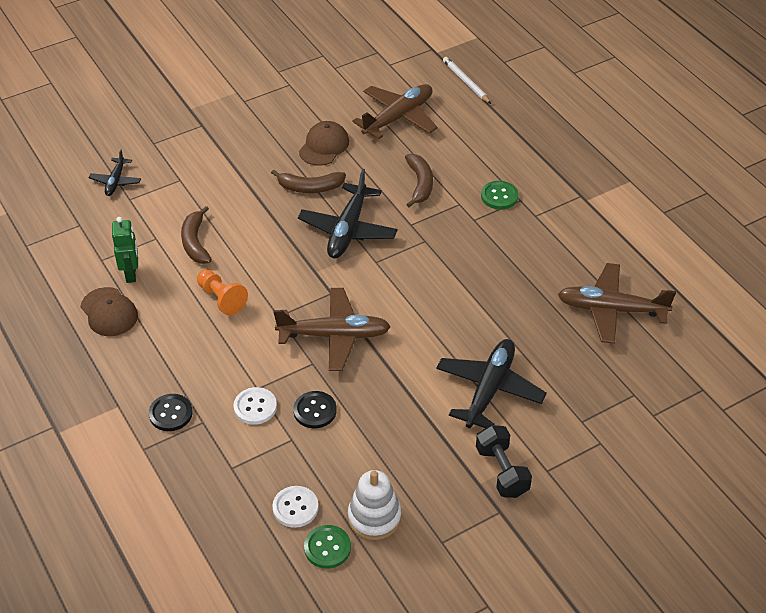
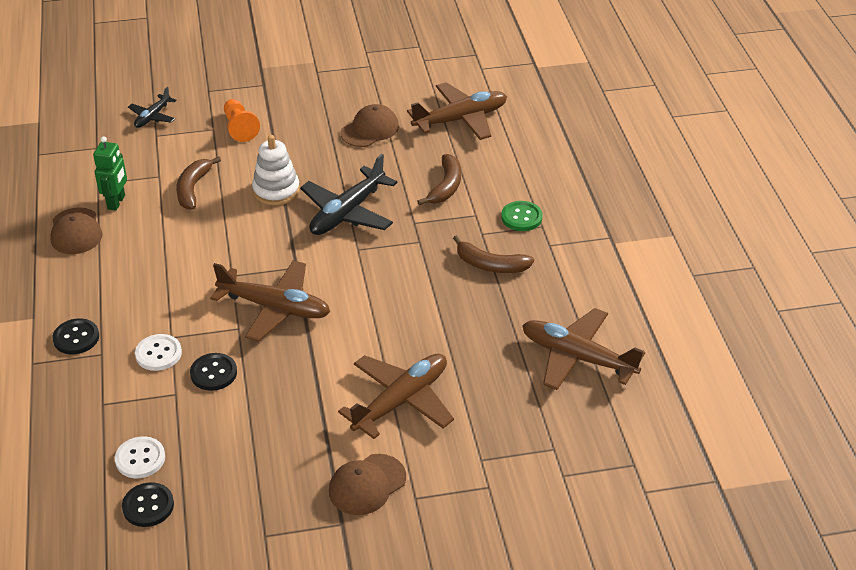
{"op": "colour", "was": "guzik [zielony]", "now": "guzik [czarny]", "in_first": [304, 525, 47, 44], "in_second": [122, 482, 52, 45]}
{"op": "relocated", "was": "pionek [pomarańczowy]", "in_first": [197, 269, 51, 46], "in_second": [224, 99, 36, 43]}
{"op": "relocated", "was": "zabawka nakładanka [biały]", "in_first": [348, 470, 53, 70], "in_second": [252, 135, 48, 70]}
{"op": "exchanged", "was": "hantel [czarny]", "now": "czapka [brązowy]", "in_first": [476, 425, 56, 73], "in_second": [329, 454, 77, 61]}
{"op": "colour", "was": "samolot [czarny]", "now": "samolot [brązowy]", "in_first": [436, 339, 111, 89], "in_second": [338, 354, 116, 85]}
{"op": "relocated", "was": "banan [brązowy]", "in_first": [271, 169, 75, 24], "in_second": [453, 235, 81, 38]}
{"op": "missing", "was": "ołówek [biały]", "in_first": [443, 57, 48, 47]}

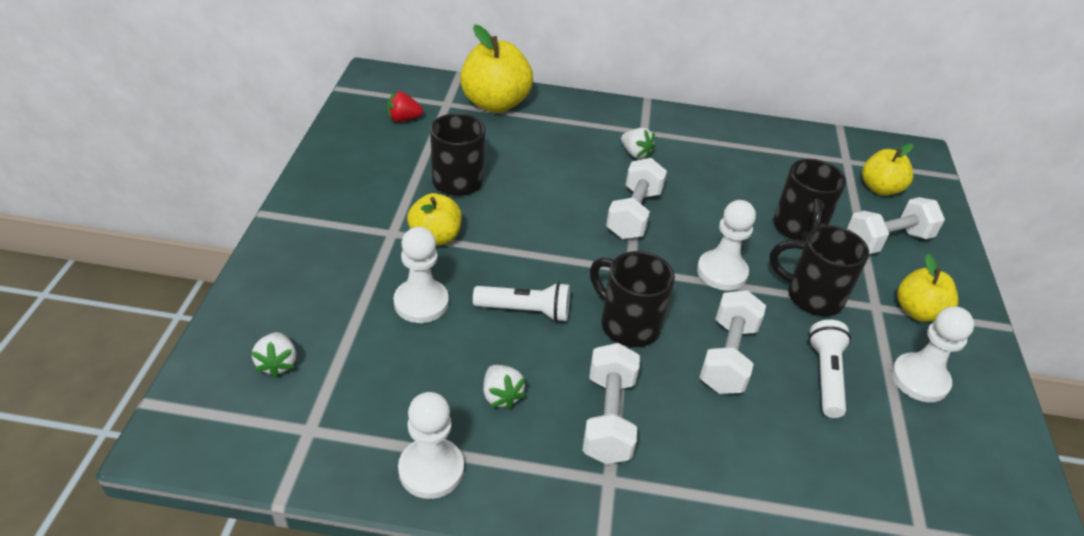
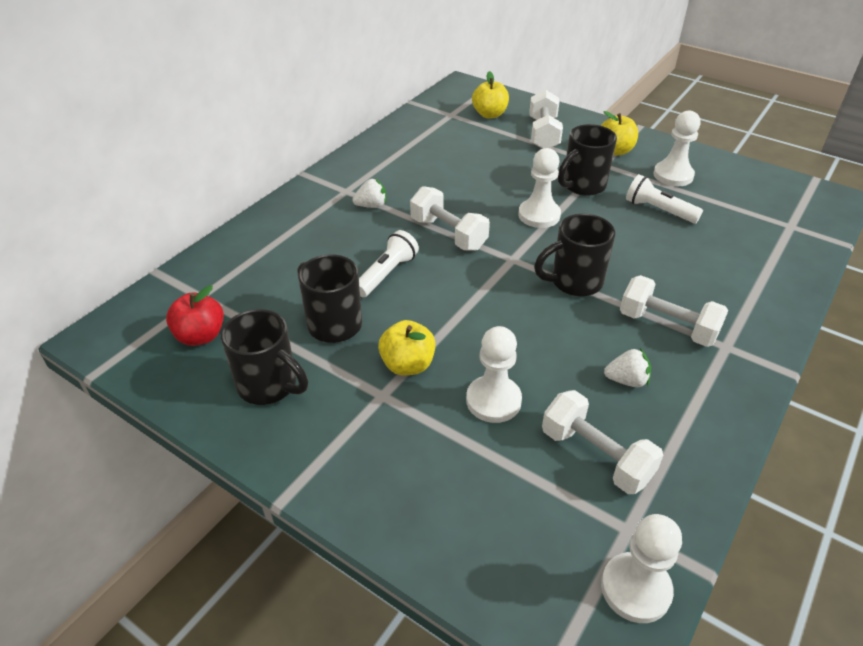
{"op": "exchanged", "was": "truskawka [czerwony]", "now": "jabłko [czerwony]", "in_first": [387, 91, 36, 31], "in_second": [166, 285, 58, 61]}
{"op": "relocated", "was": "kubek [czarny]", "in_first": [773, 159, 73, 82], "in_second": [221, 309, 87, 96]}
{"op": "relocated", "was": "latarka [biały]", "in_first": [473, 282, 97, 40], "in_second": [359, 230, 60, 67]}
{"op": "relocated", "was": "hantel [biały]", "in_first": [699, 290, 67, 104], "in_second": [542, 390, 121, 104]}
{"op": "relocated", "was": "pionek [biały]", "in_first": [398, 392, 66, 107], "in_second": [601, 514, 81, 109]}
{"op": "missing", "was": "truskawka [biały]", "in_first": [252, 332, 44, 46]}
{"op": "missing", "was": "jabłko [żółty]", "in_first": [460, 24, 73, 89]}

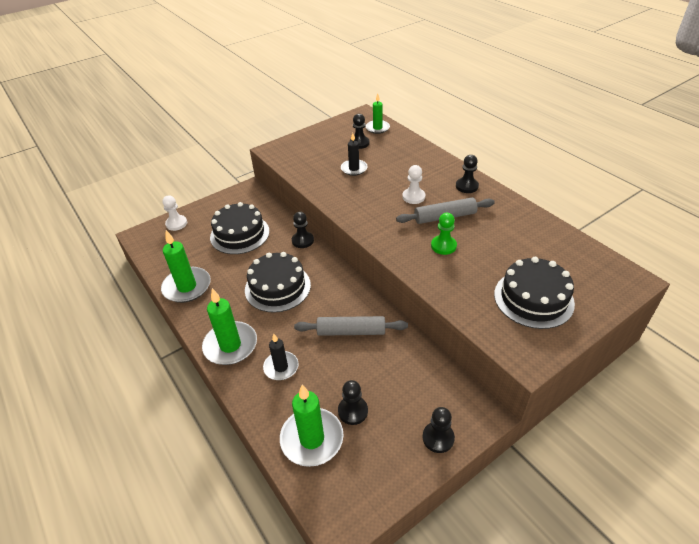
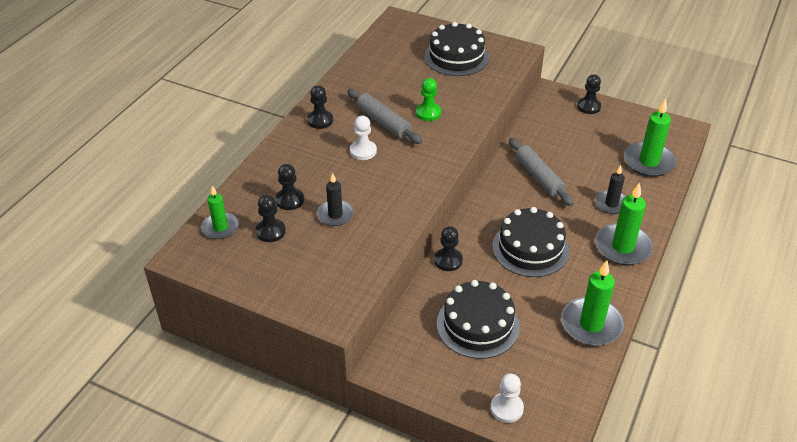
{"op": "relocated", "was": "pionek [czarny]", "in_first": [338, 380, 30, 45], "in_second": [275, 164, 29, 46]}

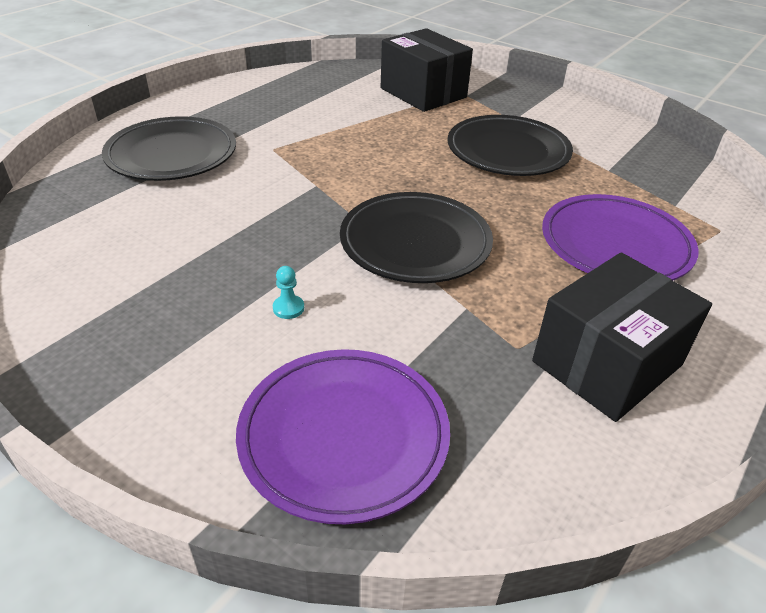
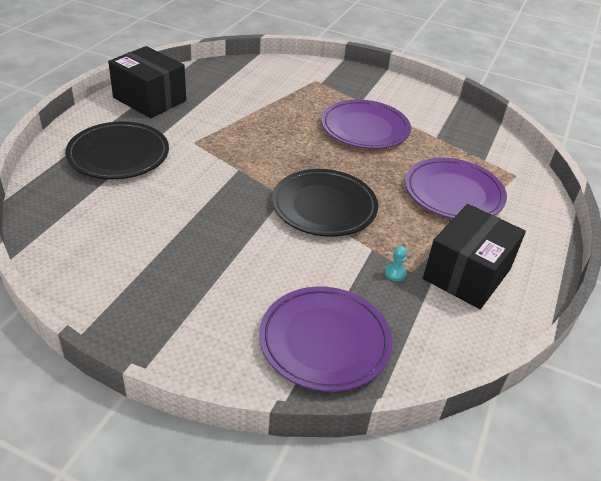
{"op": "relocated", "was": "pudełko [czarny]", "in_first": [381, 28, 92, 84], "in_second": [108, 46, 78, 72]}
{"op": "colour", "was": "talerz [czarny]", "now": "talerz [fioletowy]", "in_first": [448, 115, 125, 61], "in_second": [321, 99, 90, 50]}
{"op": "relocated", "was": "pionek [turkusowy]", "in_first": [273, 266, 31, 53], "in_second": [385, 246, 22, 35]}

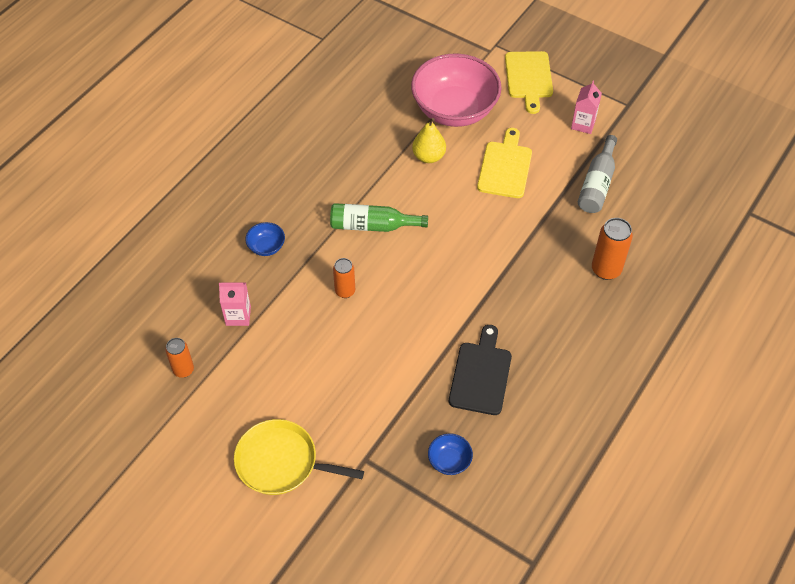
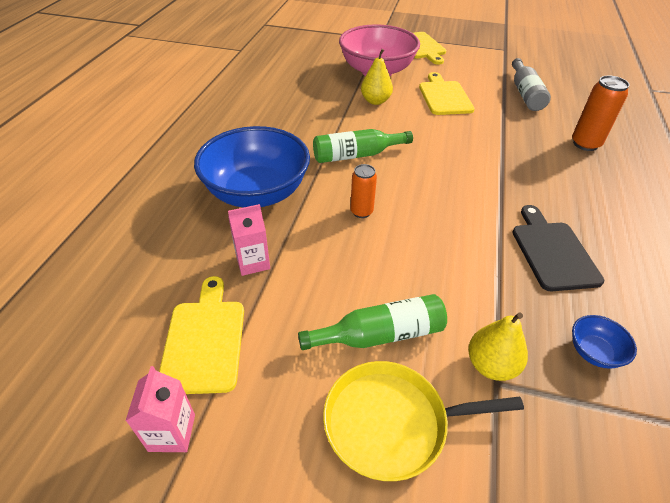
{"op": "relocated", "was": "karton mleka [różowy]", "in_first": [571, 81, 31, 53], "in_second": [126, 366, 69, 86]}
{"op": "exchanged", "was": "puszka [pomarańczowy]", "now": "deska do krojenia [żółty]", "in_first": [165, 338, 29, 40], "in_second": [159, 276, 85, 118]}
{"op": "size", "was": "miska [niebieski]", "in_first": [245, 222, 40, 34], "in_second": [194, 126, 116, 82], "ratio": 2.47}
{"op": "appeared", "now": "butelka [zielony]", "in_second": [298, 294, 149, 56]}
{"op": "appeared", "now": "gruszka [żółty]", "in_second": [468, 312, 60, 69]}

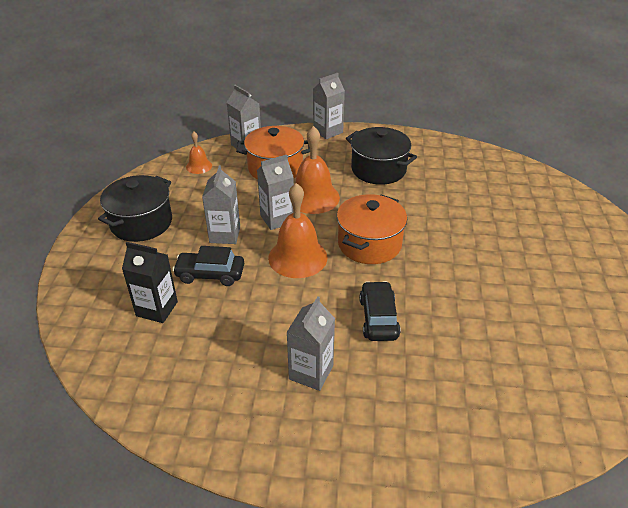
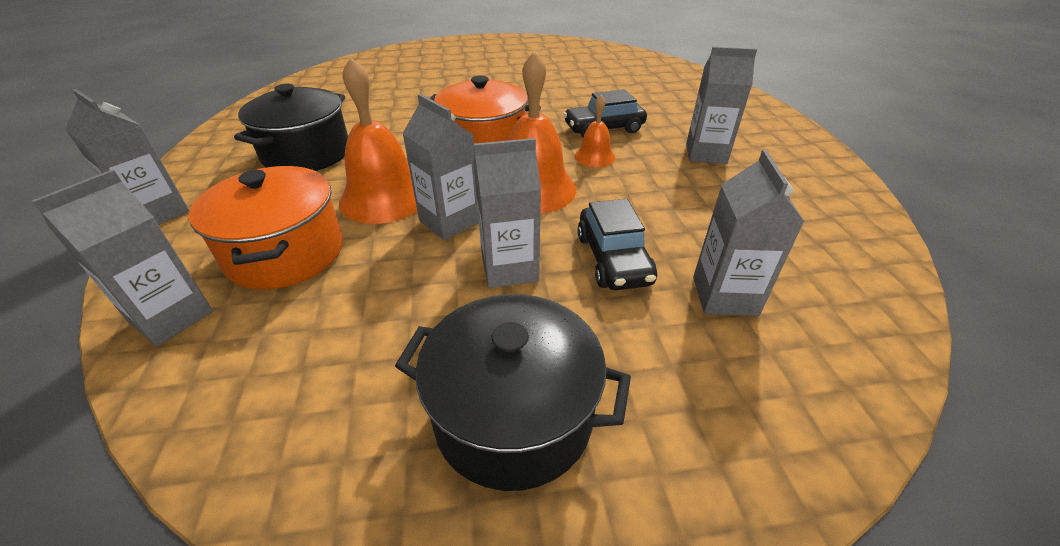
{"op": "relocated", "was": "dzwonek [pomarańczowy]", "in_first": [186, 132, 26, 42], "in_second": [574, 95, 42, 72]}
{"op": "colour", "was": "karton mleka [czarny]", "now": "karton mleka [szary]", "in_first": [122, 242, 56, 81], "in_second": [693, 150, 111, 166]}

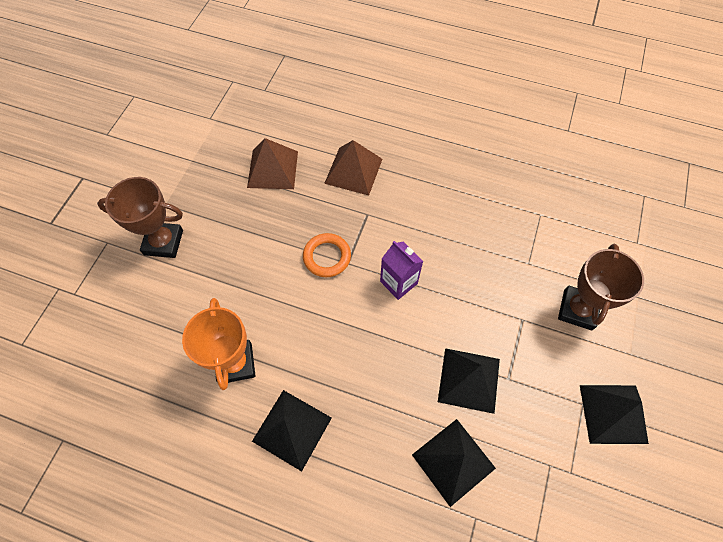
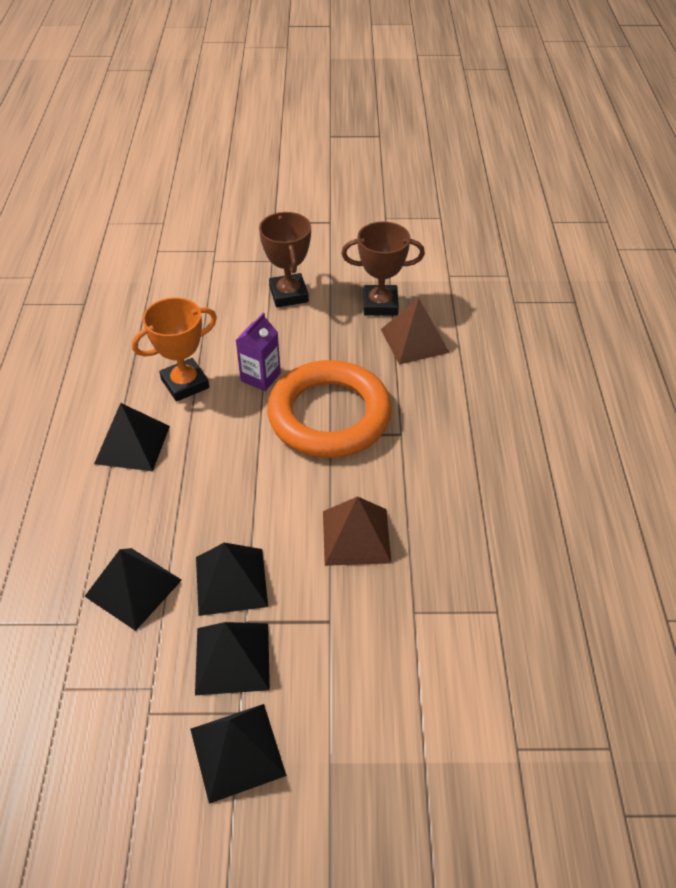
{"op": "appeared", "now": "piramida [czarny]", "in_second": [195, 622, 75, 73]}
{"op": "relocated", "was": "karton mleka [fioletowy]", "in_first": [380, 241, 43, 59], "in_second": [236, 313, 45, 78]}
{"op": "size", "was": "pierścień [pomarańczowy]", "in_first": [303, 233, 48, 44], "in_second": [267, 360, 125, 98], "ratio": 2.22}
{"op": "relocated", "was": "piramida [brązowy]", "in_first": [324, 140, 58, 56], "in_second": [323, 496, 68, 70]}
{"op": "relocated", "was": "puchar [brązowy]", "in_first": [558, 244, 86, 86], "in_second": [341, 221, 84, 95]}

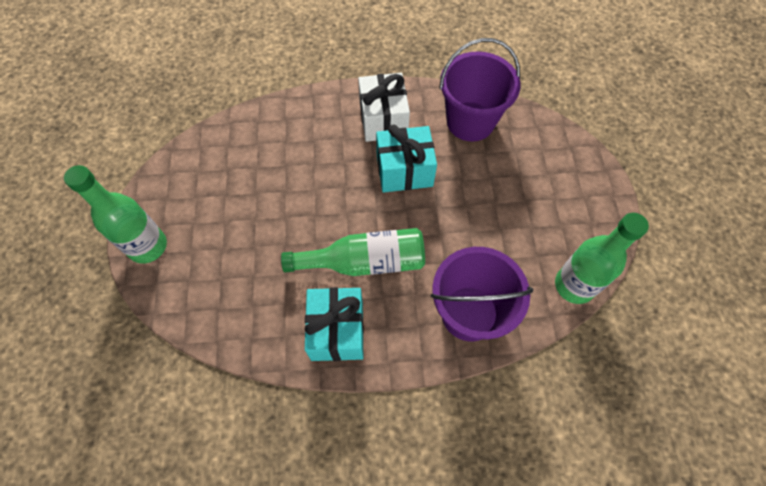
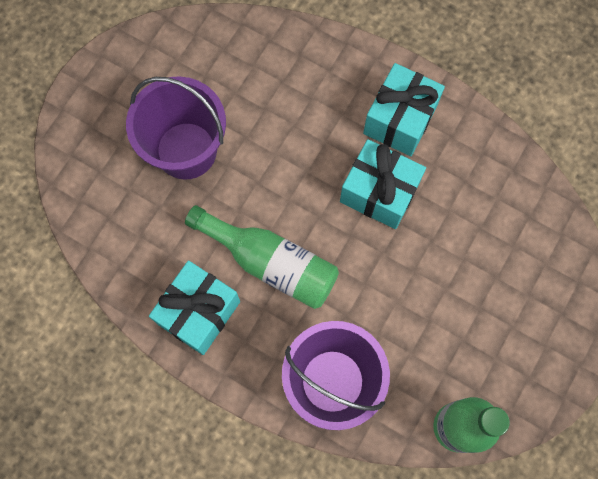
{"op": "relocated", "was": "wiadro [fioletowy]", "in_first": [439, 38, 81, 104], "in_second": [126, 76, 100, 104]}
{"op": "colour", "was": "prezent [biały]", "now": "prezent [turkusowy]", "in_first": [358, 73, 52, 69], "in_second": [363, 63, 82, 93]}
{"op": "missing", "was": "butelka [zielony]", "in_first": [64, 165, 103, 99]}

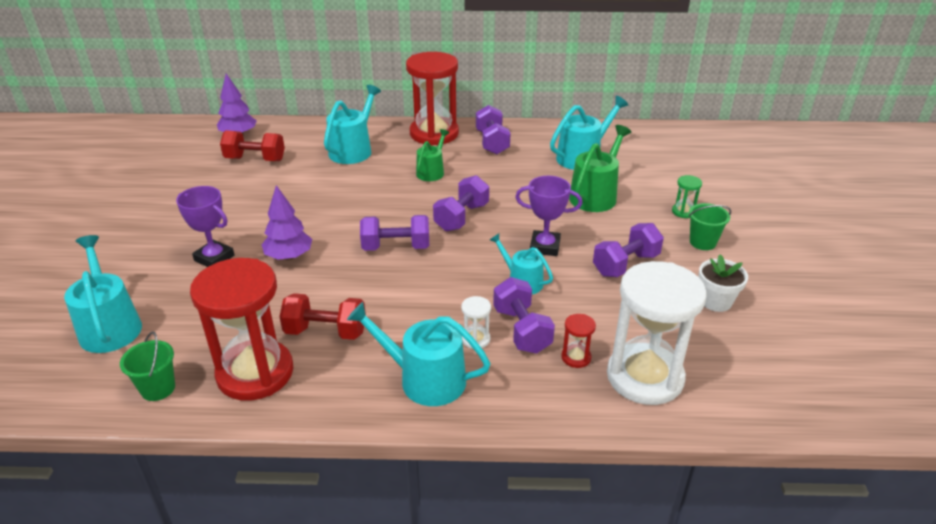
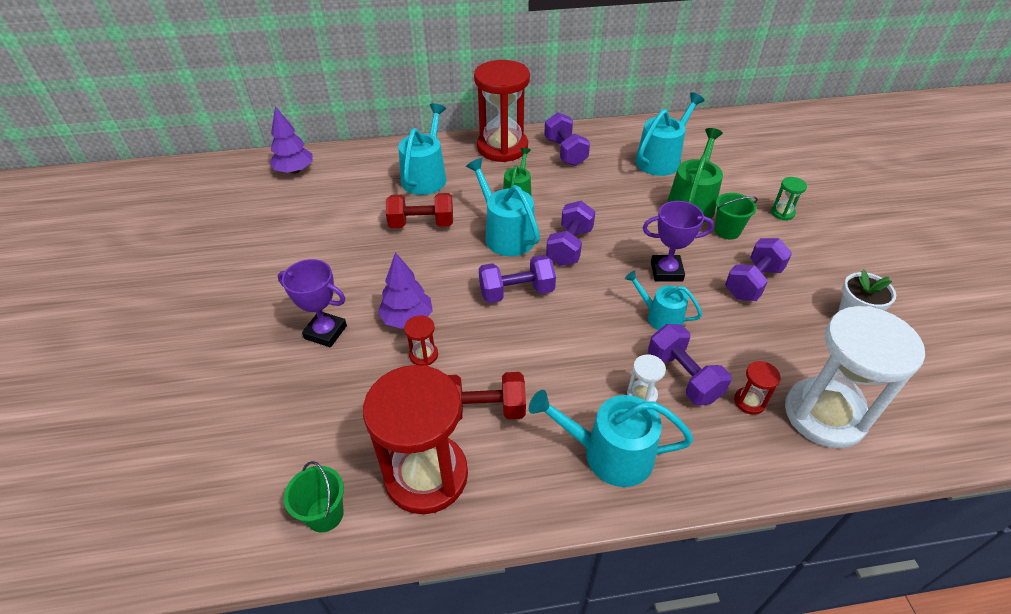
{"op": "relocated", "was": "hantel [czerwony]", "in_first": [220, 130, 65, 31], "in_second": [386, 193, 67, 35]}
{"op": "appeared", "now": "klepsydra [czerwony]", "in_second": [404, 315, 34, 51]}
{"op": "relocated", "was": "konewka [turkusowy]", "in_first": [64, 235, 78, 118], "in_second": [466, 158, 74, 98]}
{"op": "relocated", "was": "wiadro [zielony]", "in_first": [689, 203, 42, 47], "in_second": [715, 193, 43, 47]}

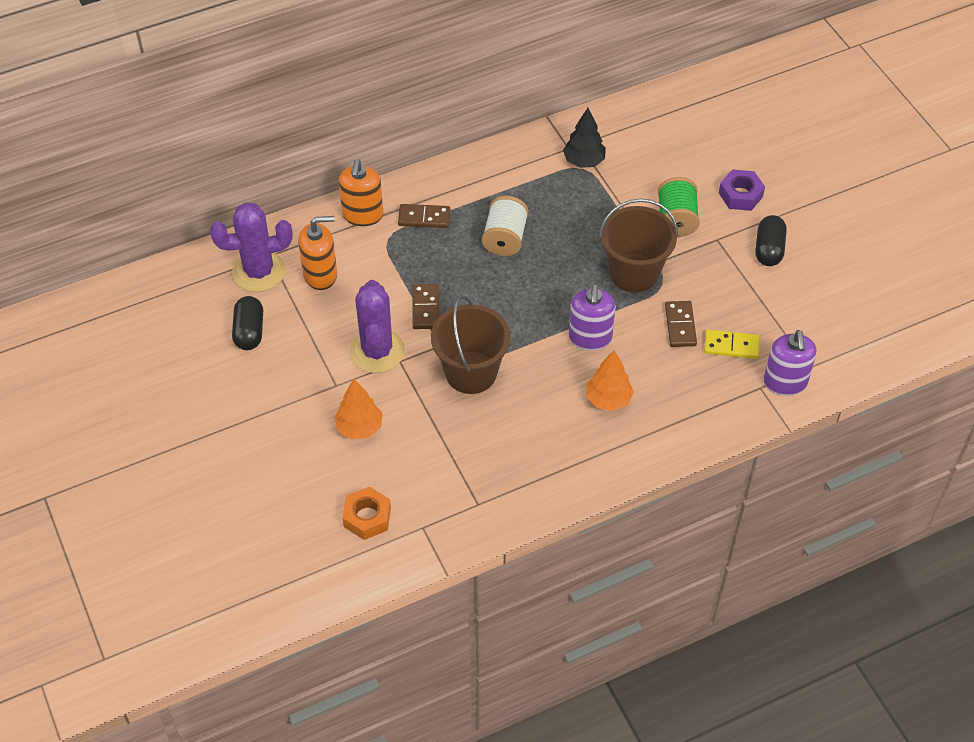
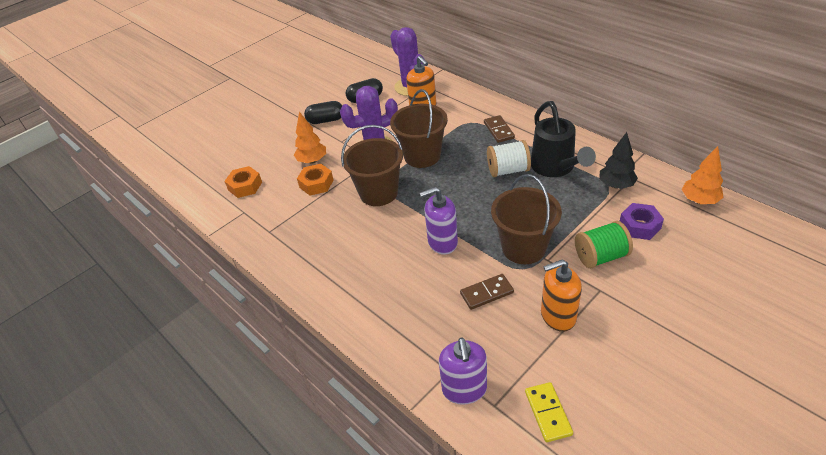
{"op": "appeared", "now": "nakrętka [pomarańczowy]", "in_second": [297, 164, 37, 32]}
{"op": "relocated", "was": "kapsułka [czarny]", "in_first": [756, 215, 31, 51], "in_second": [304, 101, 38, 23]}
{"op": "exchanged", "was": "kostka domina [brązowy]", "now": "wiadro [brązowy]", "in_first": [412, 284, 27, 45], "in_second": [390, 89, 58, 79]}
{"op": "spun", "was": "dozownik mydła [fioletowy]", "in_first": [764, 330, 53, 66], "in_second": [439, 338, 48, 67], "clockwise": -75}
{"op": "relocated", "was": "kostka domina [żółty]", "in_first": [704, 330, 56, 29], "in_second": [525, 382, 48, 60]}
{"op": "appeared", "now": "konewka [czarny]", "in_second": [531, 101, 65, 76]}
{"op": "relocated", "was": "dozownik mydła [pomarańczowy]", "in_first": [339, 159, 44, 67], "in_second": [541, 260, 41, 72]}
{"op": "relocated", "was": "nakrętka [fioletowy]", "in_first": [719, 169, 46, 42], "in_second": [620, 203, 44, 37]}
{"op": "relocated", "was": "drzewko [pomarańczowy]", "in_first": [586, 350, 48, 61], "in_second": [682, 146, 42, 58]}

